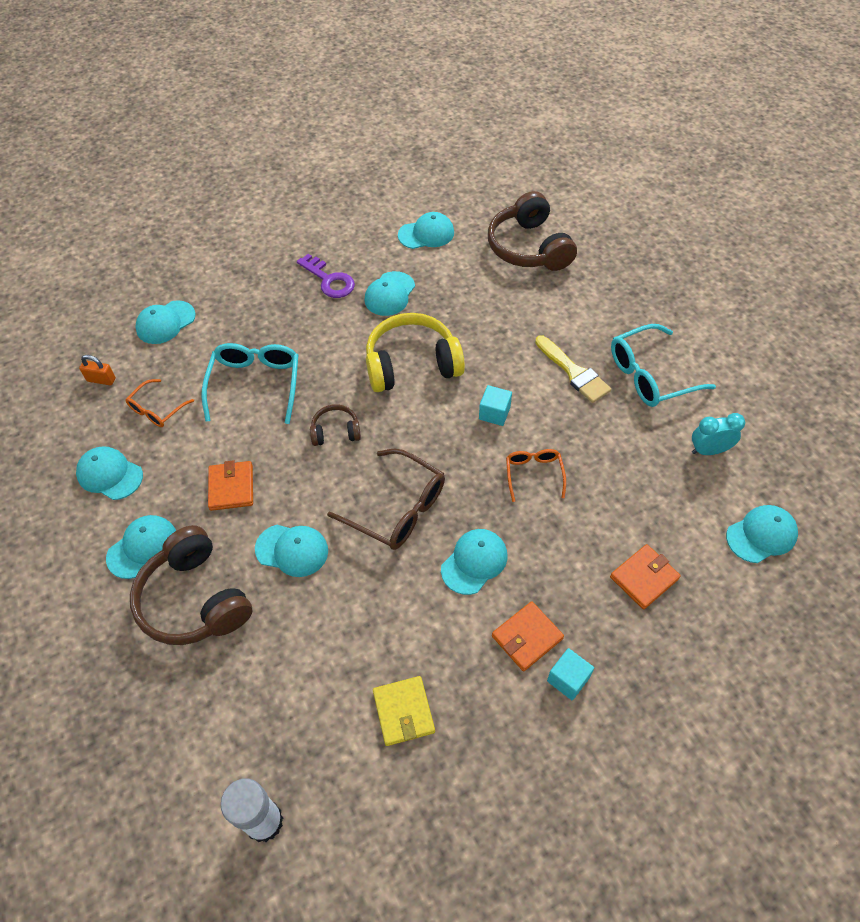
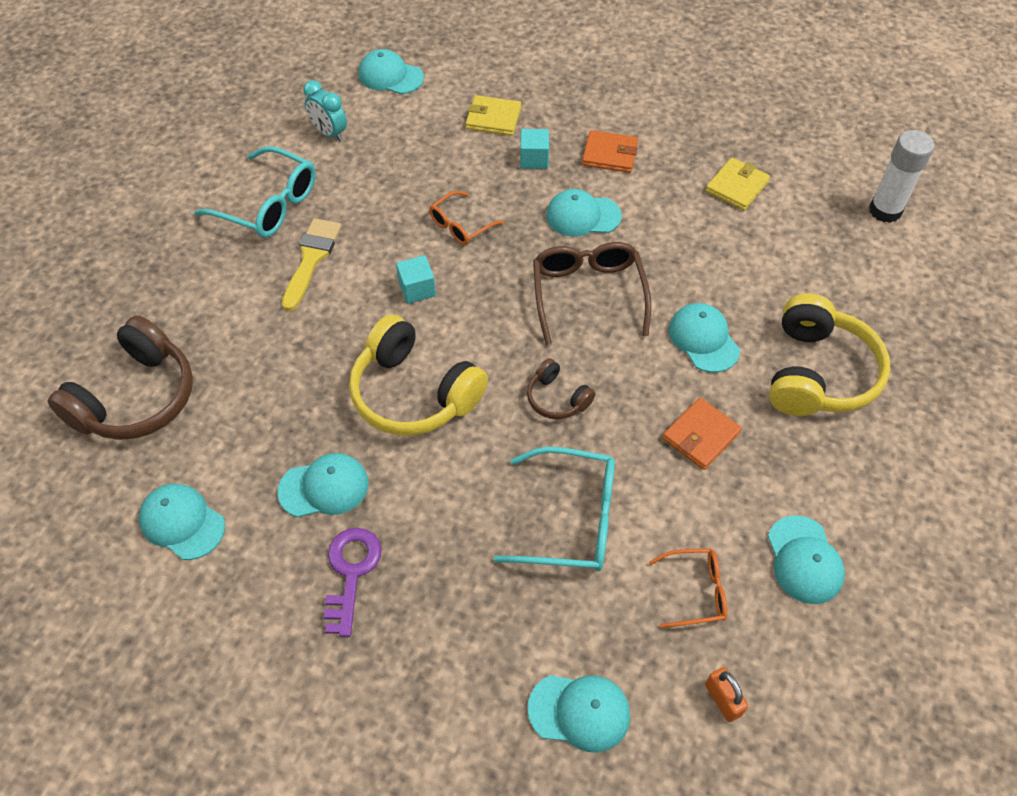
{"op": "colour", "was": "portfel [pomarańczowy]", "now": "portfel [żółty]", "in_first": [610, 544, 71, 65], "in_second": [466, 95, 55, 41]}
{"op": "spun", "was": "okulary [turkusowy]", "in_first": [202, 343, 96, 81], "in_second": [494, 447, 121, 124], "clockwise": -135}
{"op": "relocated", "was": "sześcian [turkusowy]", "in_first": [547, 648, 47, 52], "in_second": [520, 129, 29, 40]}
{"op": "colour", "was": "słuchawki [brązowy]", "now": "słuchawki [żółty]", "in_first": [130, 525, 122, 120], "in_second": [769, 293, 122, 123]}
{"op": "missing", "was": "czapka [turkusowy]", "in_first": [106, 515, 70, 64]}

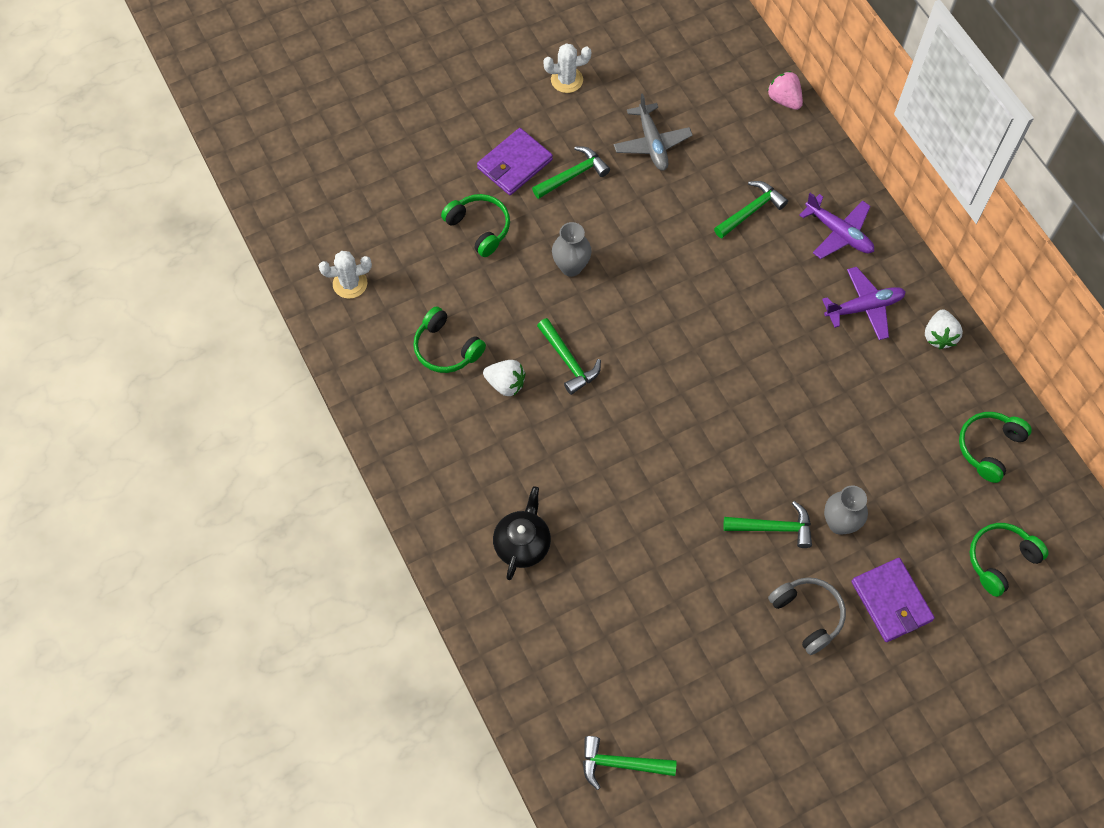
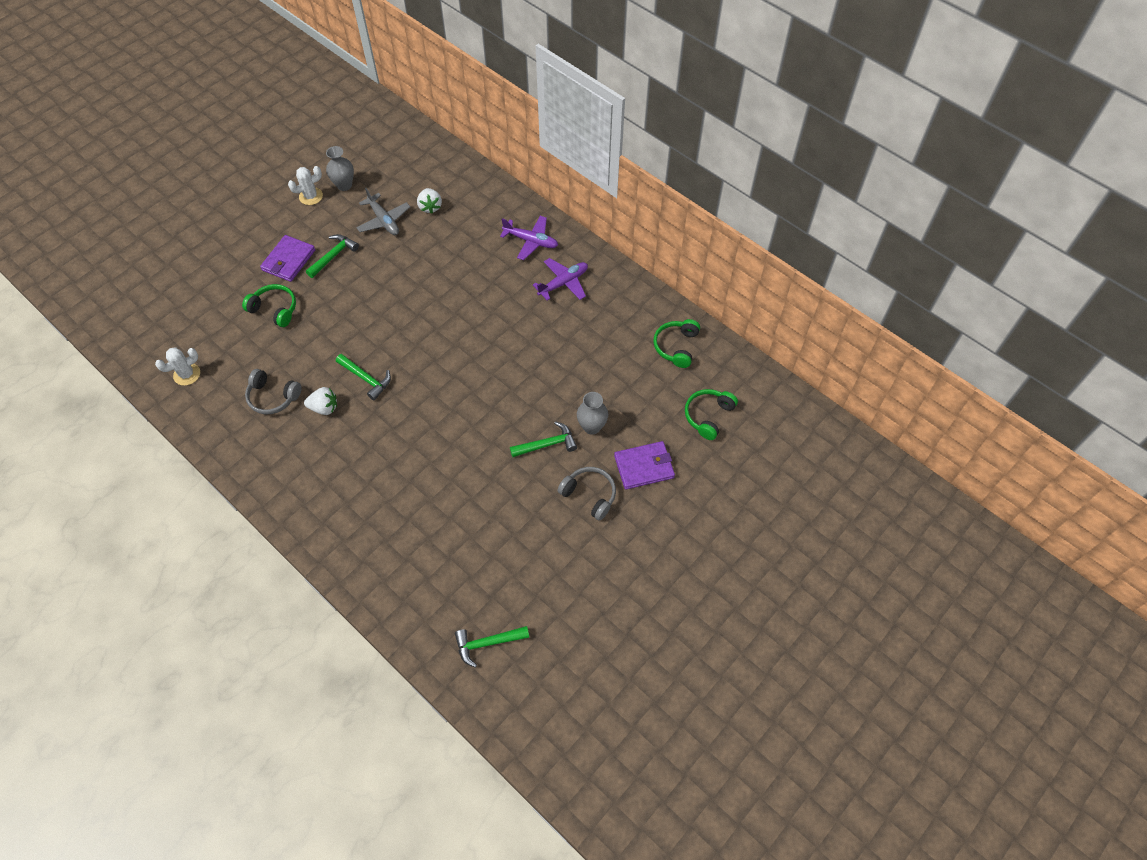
{"op": "colour", "was": "słuchawki [zielony]", "now": "słuchawki [szary]", "in_first": [413, 306, 73, 67], "in_second": [245, 369, 57, 45]}
{"op": "relocated", "was": "wazon [szary]", "in_first": [552, 222, 40, 55], "in_second": [326, 146, 28, 45]}
{"op": "relocated", "was": "truskawka [biały]", "in_first": [925, 309, 38, 40], "in_second": [417, 188, 25, 26]}
{"op": "spun", "was": "portfel [fioletowy]", "in_first": [851, 558, 84, 84], "in_second": [614, 441, 61, 49], "clockwise": -60}
{"op": "missing", "was": "imbryk [czarny]", "in_first": [493, 486, 58, 94]}
{"op": "missing", "was": "młotek [zielony]", "in_first": [714, 181, 74, 57]}
{"op": "missing", "was": "truskawka [różowy]", "in_first": [767, 71, 36, 39]}

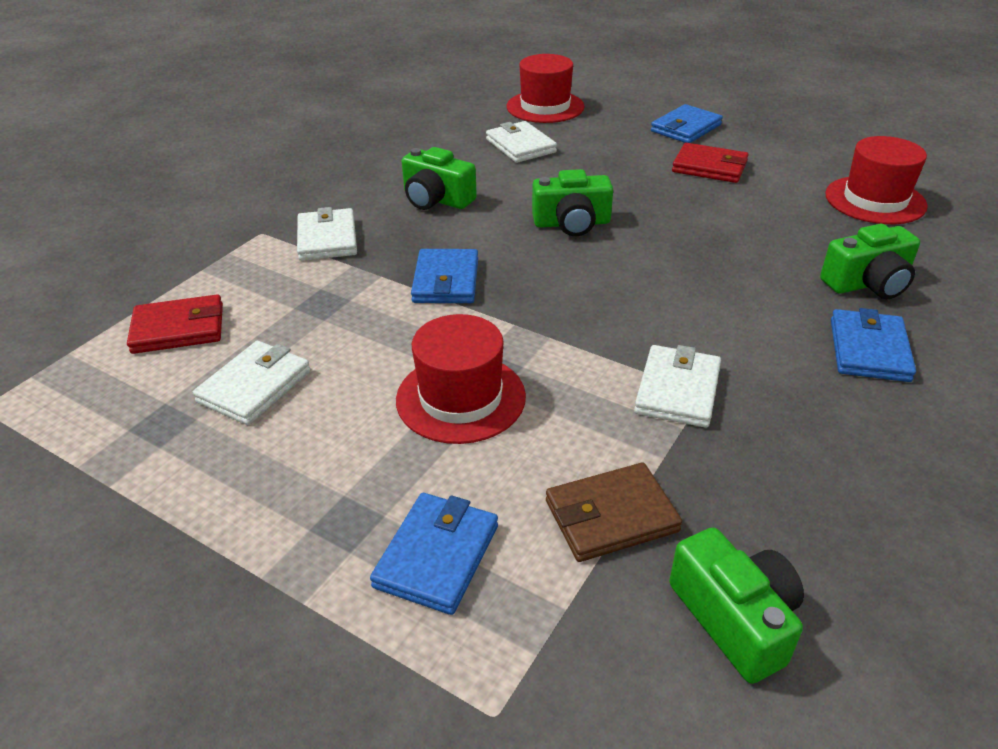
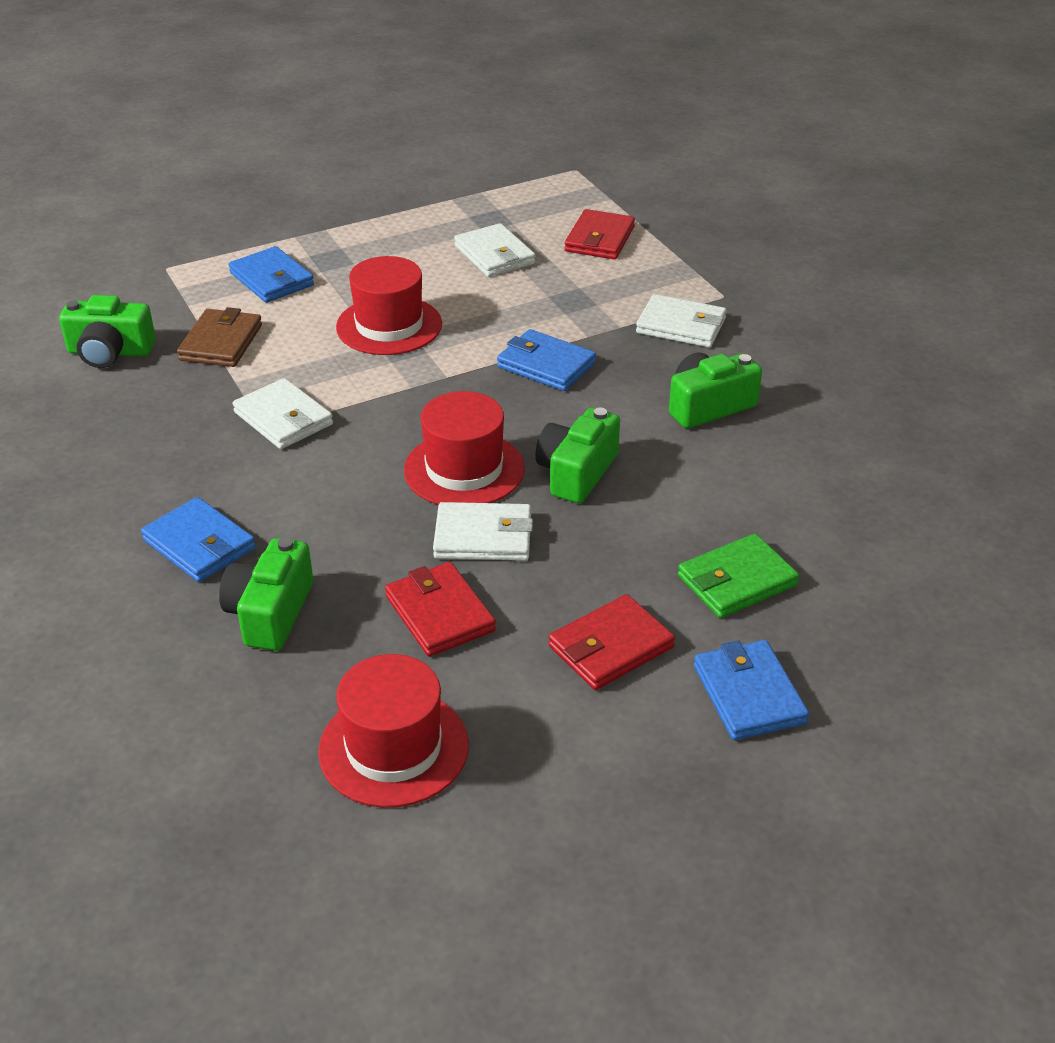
{"op": "appeared", "now": "portfel [czerwony]", "in_second": [385, 562, 111, 95]}
{"op": "relocated", "was": "kapelusz [czerwony]", "in_first": [507, 54, 78, 69], "in_second": [404, 391, 121, 114]}
{"op": "relocated", "was": "portfel [biały]", "in_first": [486, 121, 71, 42], "in_second": [433, 502, 100, 59]}
{"op": "appeared", "now": "portfel [zielony]", "in_second": [678, 534, 121, 84]}

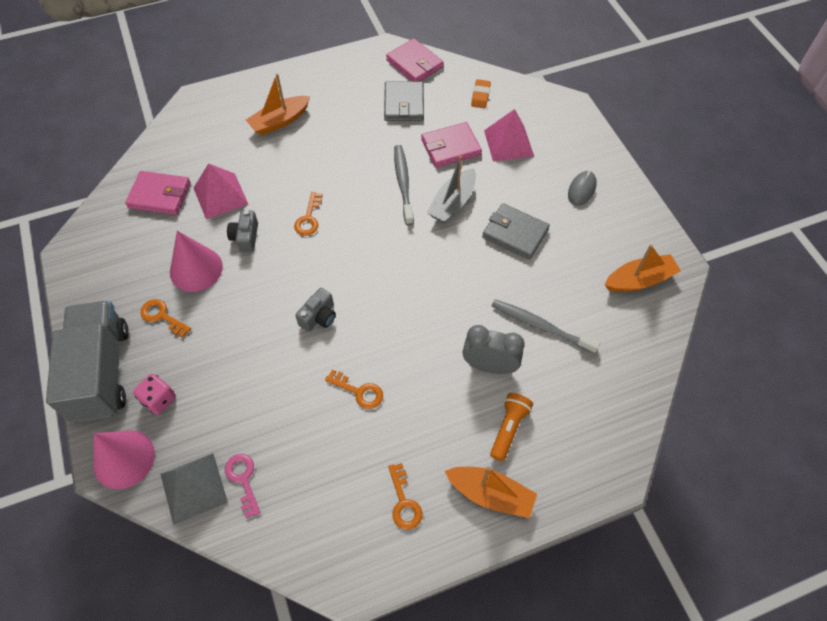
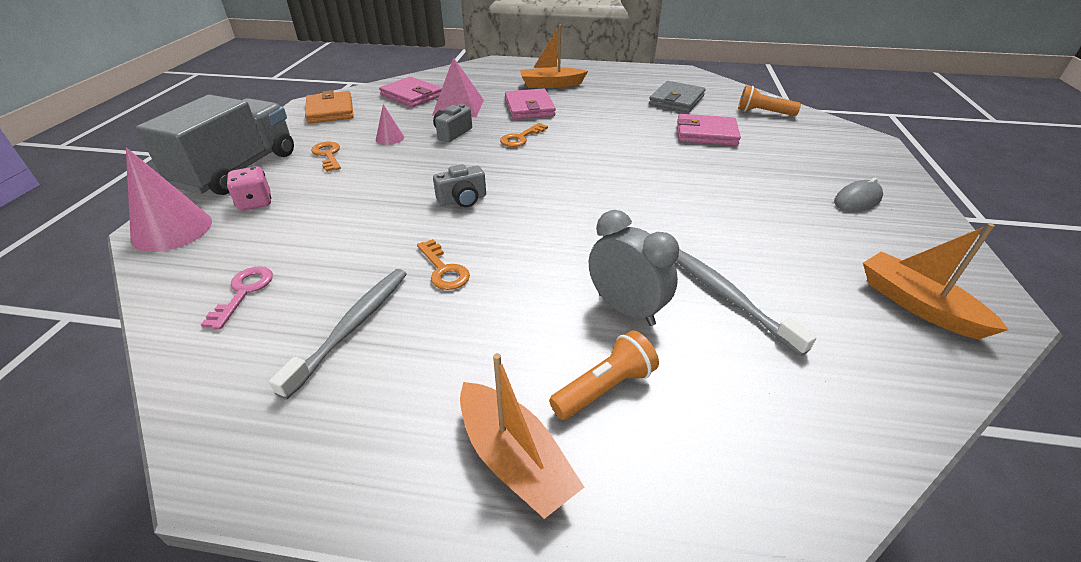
{"op": "relocated", "was": "szczoteczka do zębów [szary]", "in_first": [394, 145, 20, 80], "in_second": [269, 269, 137, 131]}
{"op": "appeared", "now": "portfel [pomarańczowy]", "in_second": [305, 90, 49, 34]}
{"op": "size", "was": "stożek [różowy]", "in_first": [170, 231, 53, 61], "in_second": [376, 104, 28, 41], "ratio": 0.51}
{"op": "relocated", "was": "portfel [różowy]", "in_first": [386, 38, 58, 43], "in_second": [505, 88, 51, 31]}
{"op": "exchanged", "was": "gumka do mazania [pomarańczowy]", "now": "latarka [pomarańczowy]", "in_first": [471, 79, 20, 29], "in_second": [738, 86, 63, 30]}
{"op": "spun", "was": "łódka [pomarańczowy]", "in_first": [604, 244, 77, 48], "in_second": [863, 223, 146, 116], "clockwise": -135}
{"op": "missing", "was": "piramida [szary]", "in_first": [161, 453, 67, 72]}
{"op": "missing", "was": "klucz [pomarańczowy]", "in_first": [388, 463, 34, 67]}
{"op": "missing", "was": "łódka [szary]", "in_first": [427, 156, 49, 67]}
{"op": "missing", "was": "portfel [szary]", "in_first": [482, 203, 68, 57]}
{"op": "missing", "was": "piramida [różowy]", "in_first": [484, 109, 50, 53]}

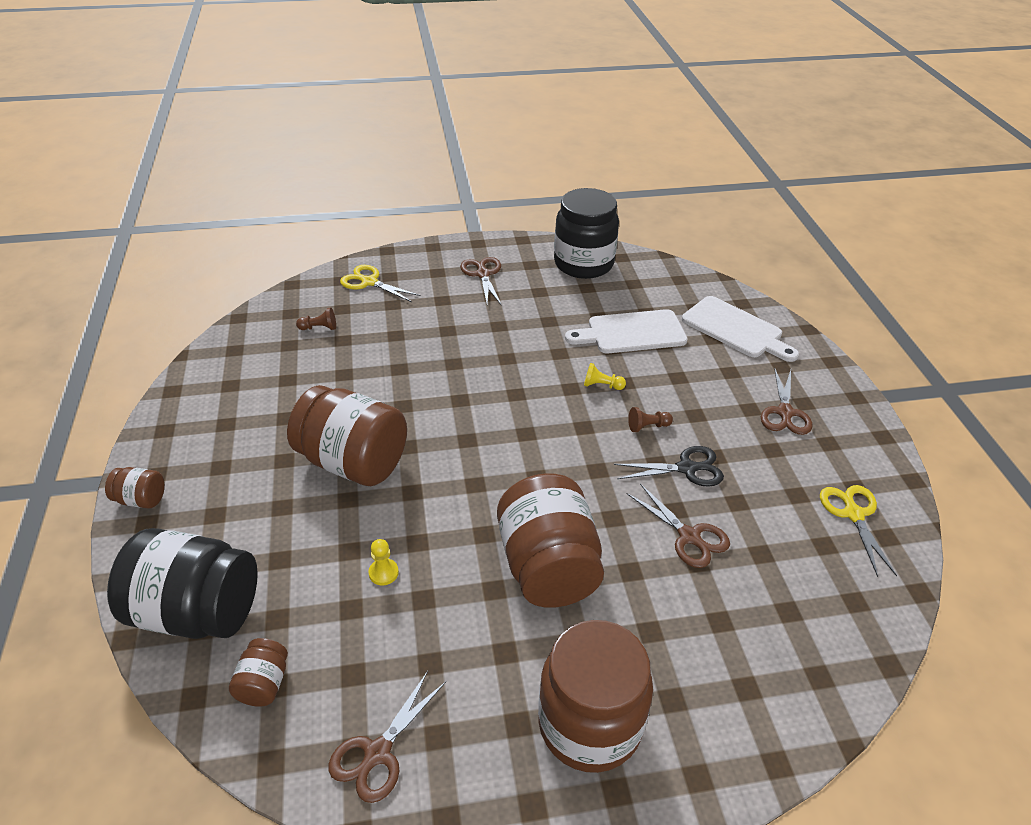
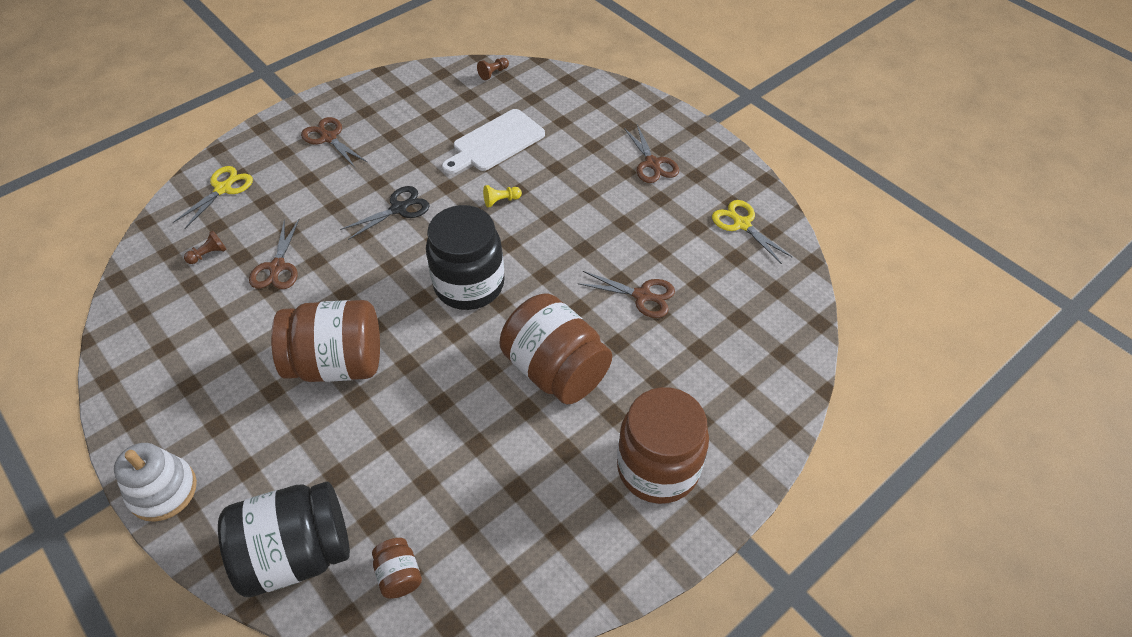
{"op": "exchanged", "was": "słoik [brązowy]", "now": "zabawka nakładanka [biały]", "in_first": [105, 467, 60, 41], "in_second": [114, 443, 83, 79]}
{"op": "spun", "was": "nożyczki [żółty]", "in_first": [340, 265, 80, 37], "in_second": [173, 166, 80, 63], "clockwise": 120}
{"op": "relocated", "was": "nożyczki [brązowy]", "in_first": [328, 671, 118, 132], "in_second": [249, 219, 50, 70]}
{"op": "relocated", "was": "nożyczki [czarny]", "in_first": [614, 446, 110, 41], "in_second": [340, 186, 90, 54]}
{"op": "relocated", "was": "słoik [czarny]", "in_first": [554, 188, 65, 91], "in_second": [426, 205, 79, 105]}
{"op": "relocated", "was": "pionek [brązowy]", "in_first": [628, 407, 45, 25], "in_second": [477, 58, 32, 22]}
{"op": "missing", "was": "pionek [żółty]", "in_first": [368, 539, 31, 46]}
{"op": "missing", "was": "deska do krojenia [biały]", "in_first": [682, 296, 117, 66]}

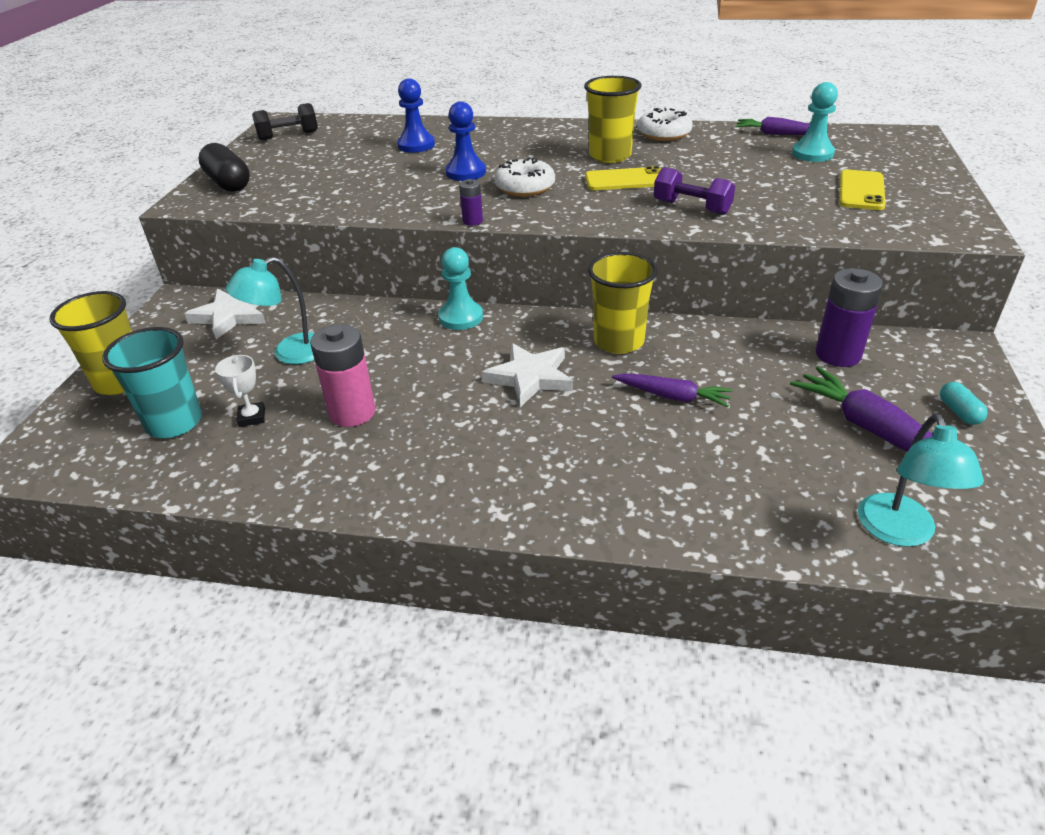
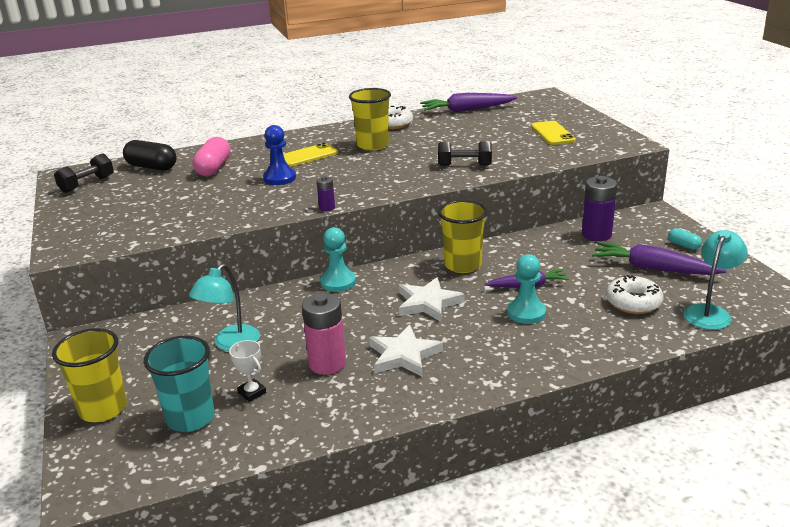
{"op": "relocated", "was": "kapsułka [czarny]", "in_first": [198, 143, 52, 49], "in_second": [123, 140, 54, 30]}
{"op": "exchanged", "was": "pionek [niebieski]", "now": "kapsułka [różowy]", "in_first": [397, 78, 38, 75], "in_second": [192, 137, 39, 39]}
{"op": "relocated", "was": "telefon [żółty]", "in_first": [585, 166, 77, 24], "in_second": [283, 143, 55, 24]}
{"op": "relocated", "was": "gwiazda [biały]", "in_first": [184, 289, 82, 50], "in_second": [369, 325, 74, 52]}
{"op": "size", "was": "marchewka [fioletowy]", "in_first": [735, 117, 75, 18], "in_second": [420, 93, 97, 19], "ratio": 1.54}
{"op": "colour", "was": "hantel [fioletowy]", "now": "hantel [czarny]", "in_first": [654, 167, 81, 48], "in_second": [438, 141, 54, 25]}
{"op": "relocated", "was": "pionek [turkusowy]", "in_first": [792, 82, 46, 80], "in_second": [507, 254, 39, 70]}
{"op": "relocated", "was": "donut [biały]", "in_first": [494, 157, 61, 40], "in_second": [606, 275, 58, 39]}
{"op": "spun", "was": "lampka [turkusowy]", "in_first": [858, 414, 126, 133], "in_second": [683, 230, 65, 100], "clockwise": -120}

